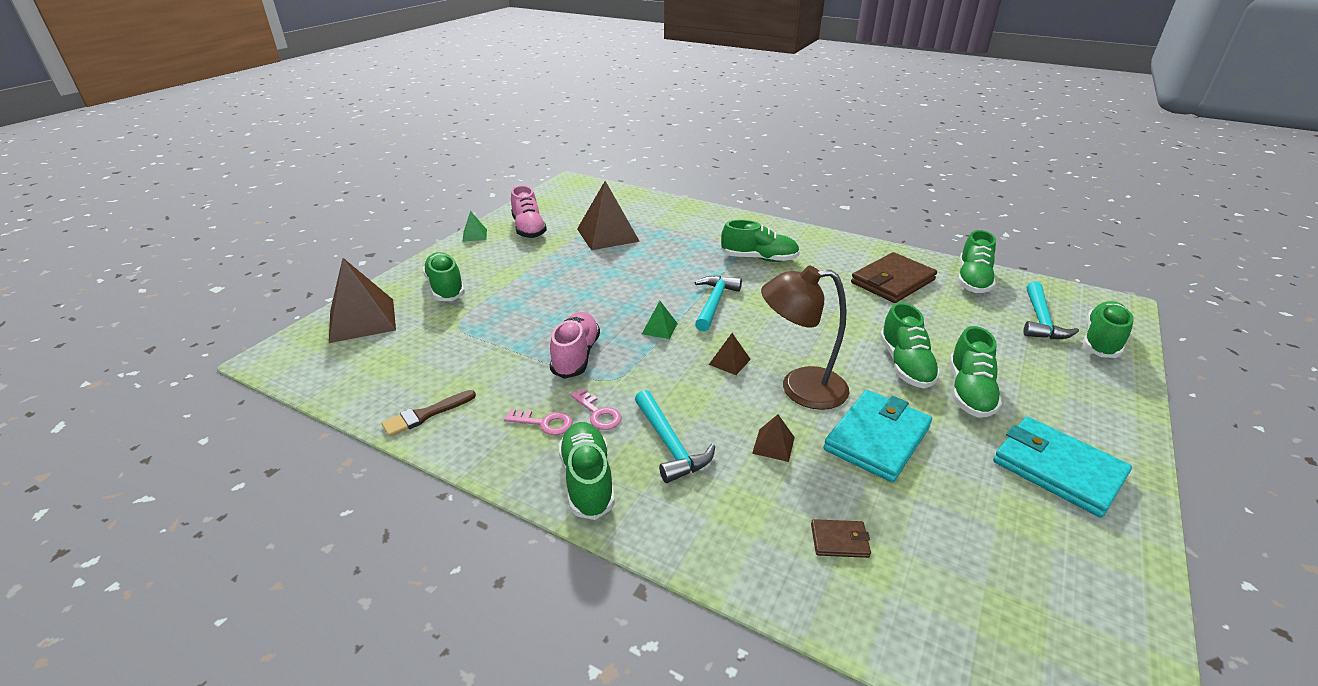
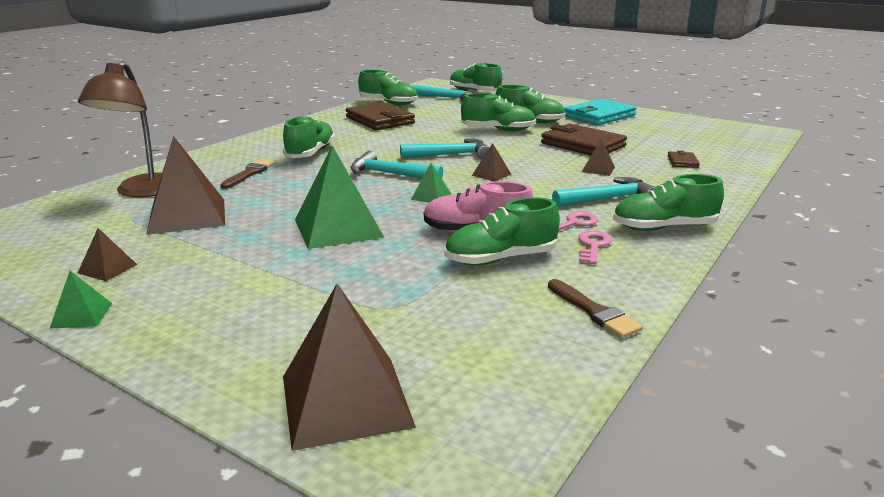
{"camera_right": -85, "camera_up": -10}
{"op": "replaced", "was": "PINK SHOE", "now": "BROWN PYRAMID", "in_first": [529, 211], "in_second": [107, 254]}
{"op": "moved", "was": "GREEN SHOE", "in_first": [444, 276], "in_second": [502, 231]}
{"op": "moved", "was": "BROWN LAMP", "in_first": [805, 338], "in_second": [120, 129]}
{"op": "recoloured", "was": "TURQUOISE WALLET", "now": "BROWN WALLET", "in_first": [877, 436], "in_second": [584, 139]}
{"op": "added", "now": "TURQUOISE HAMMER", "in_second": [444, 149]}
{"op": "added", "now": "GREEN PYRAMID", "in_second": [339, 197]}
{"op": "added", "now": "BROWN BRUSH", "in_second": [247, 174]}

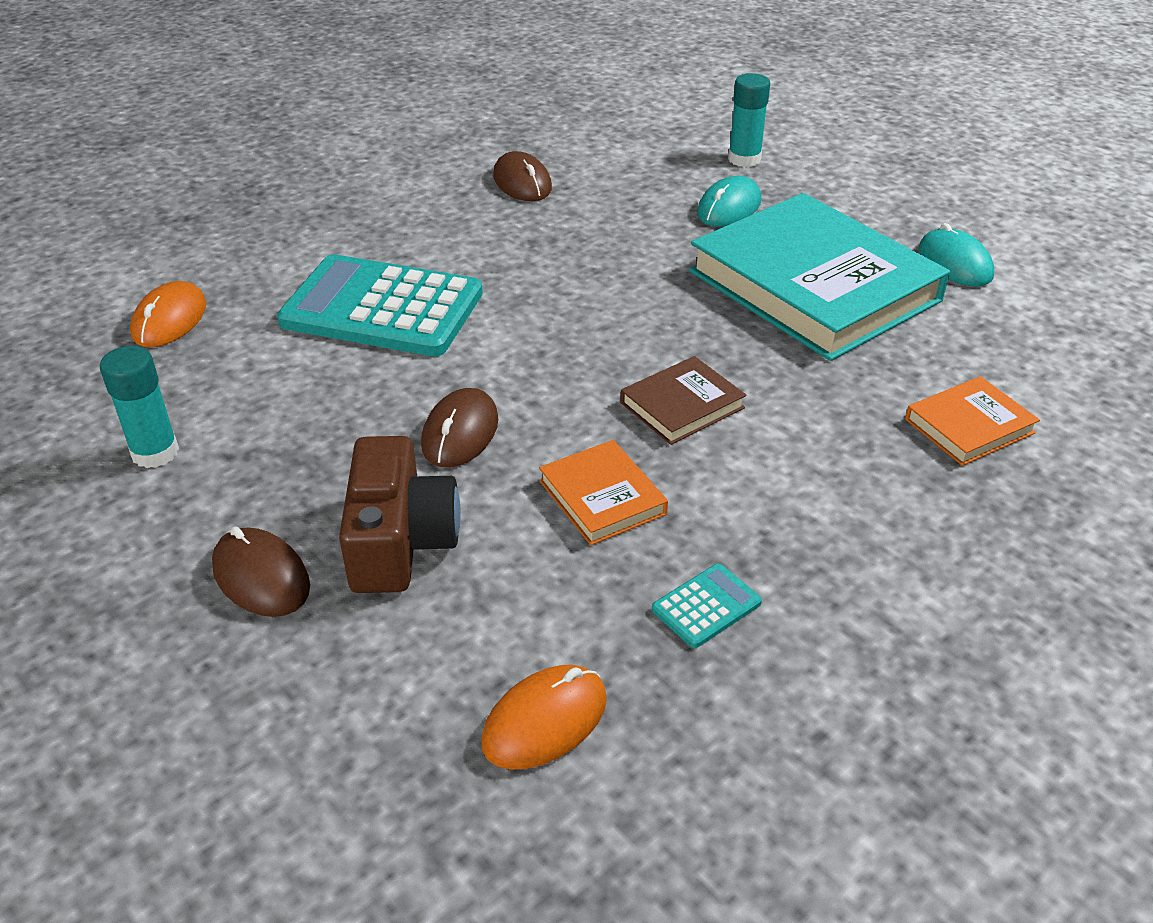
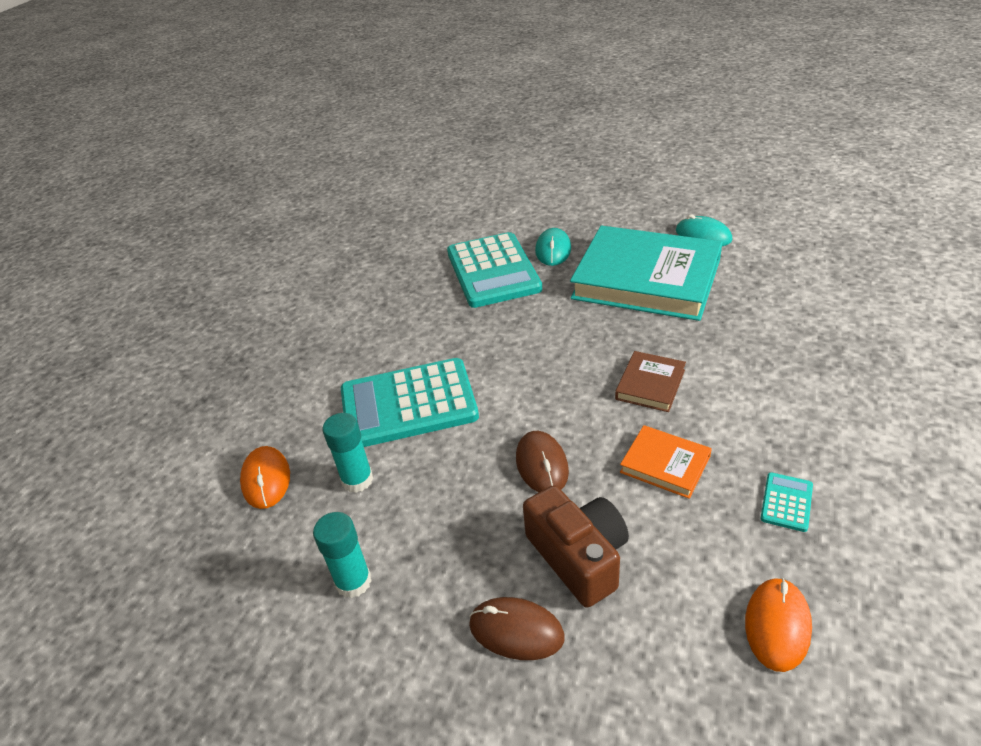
{"camera_right": -25, "camera_up": 0}
{"op": "moved", "was": "TURQUOISE GLUE STICK", "in_first": [749, 120], "in_second": [348, 453]}
{"op": "removed", "was": "BROWN MOUSE", "in_first": [522, 176]}
{"op": "removed", "was": "ORANGE BOOK", "in_first": [972, 421]}
{"op": "added", "now": "TURQUOISE CALCULATOR", "in_second": [494, 270]}

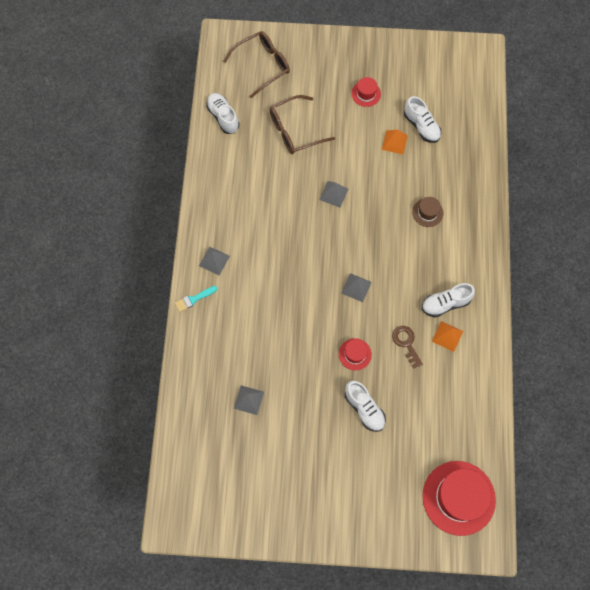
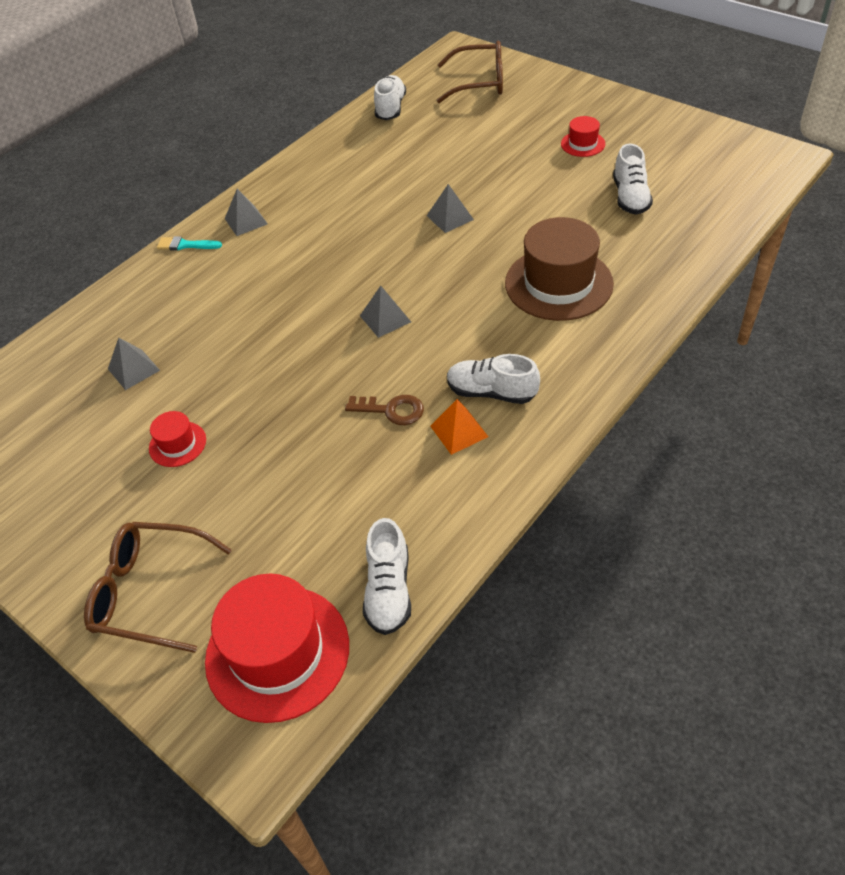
{"camera_right": 40, "camera_up": -20}
{"op": "moved", "was": "BROWN GLASSES", "in_first": [302, 124], "in_second": [158, 587]}
{"op": "removed", "was": "ORANGE PYRAMID", "in_first": [395, 141]}
{"op": "resized", "was": "BROWN HAT", "in_first": [427, 212], "in_second": [559, 269], "ratio": 2.09}
{"op": "turned", "was": "BROWN KEY", "in_first": [407, 347], "in_second": [384, 410], "clockwise": 90}
{"op": "moved", "was": "RED HAT", "in_first": [355, 354], "in_second": [177, 439]}
{"op": "moved", "was": "WHITE SHOE", "in_first": [365, 406], "in_second": [387, 576]}

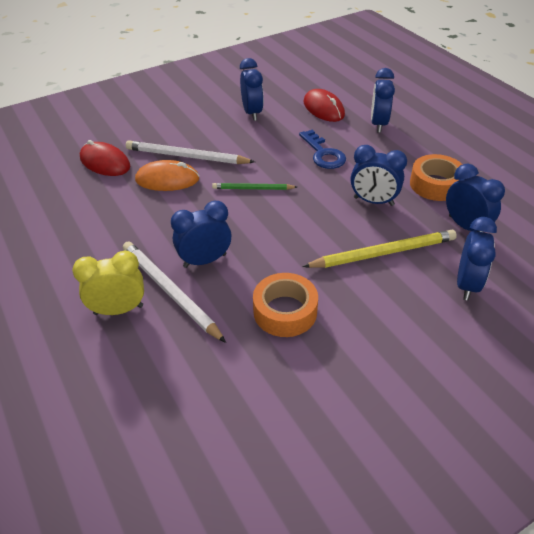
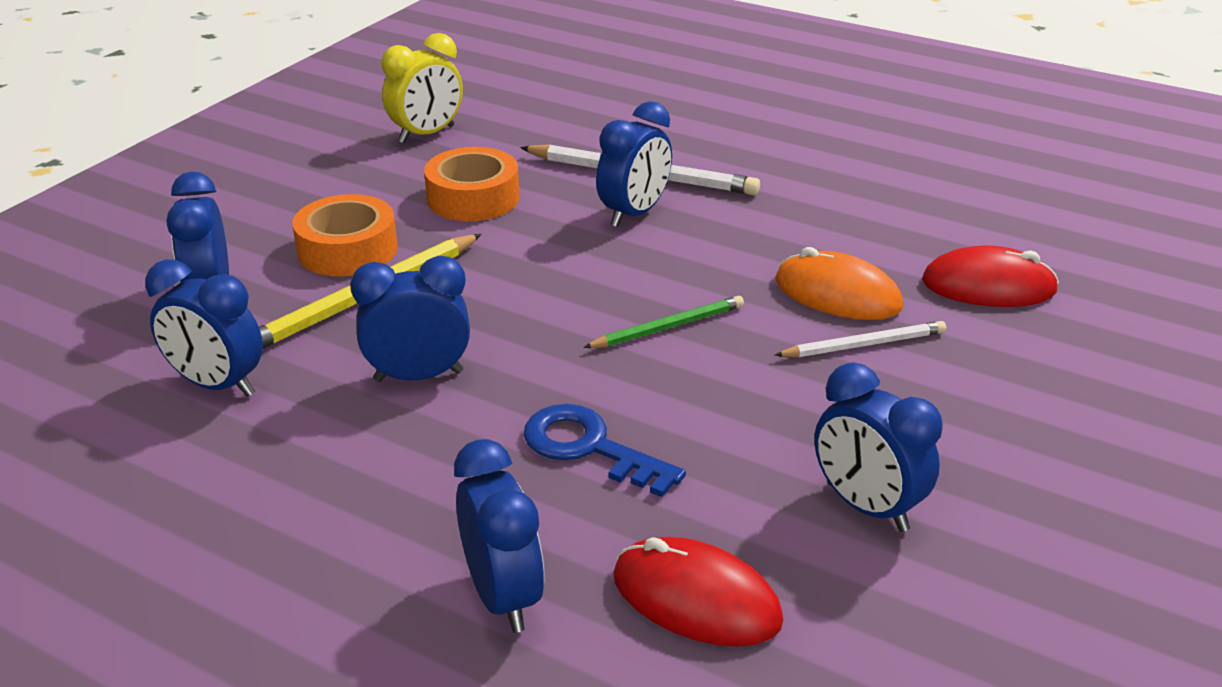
{"camera_right": 150, "camera_up": -10}
{"op": "resized", "was": "WHITE PENCIL", "in_first": [190, 152], "in_second": [860, 339], "ratio": 0.59}
{"op": "moved", "was": "ORANGE TAPE", "in_first": [436, 177], "in_second": [345, 235]}
{"op": "turned", "was": "ORANGE MOUSE", "in_first": [167, 175], "in_second": [839, 283], "clockwise": 60}
{"op": "moved", "was": "YELLOW CLOCK", "in_first": [108, 283], "in_second": [422, 88]}

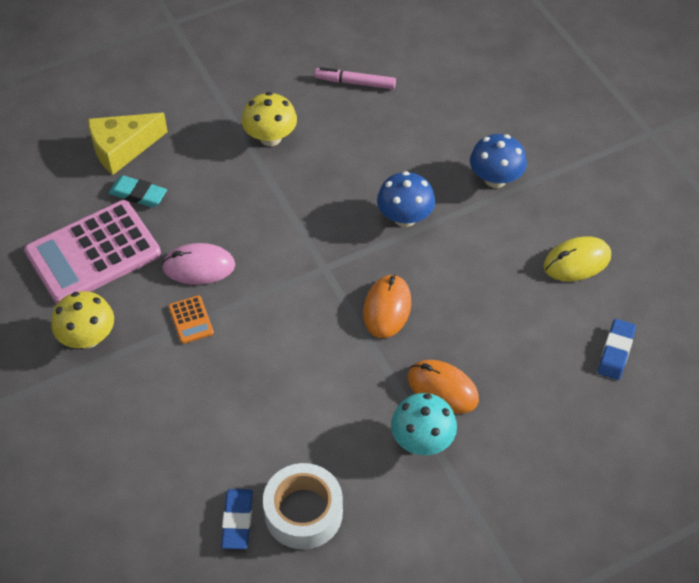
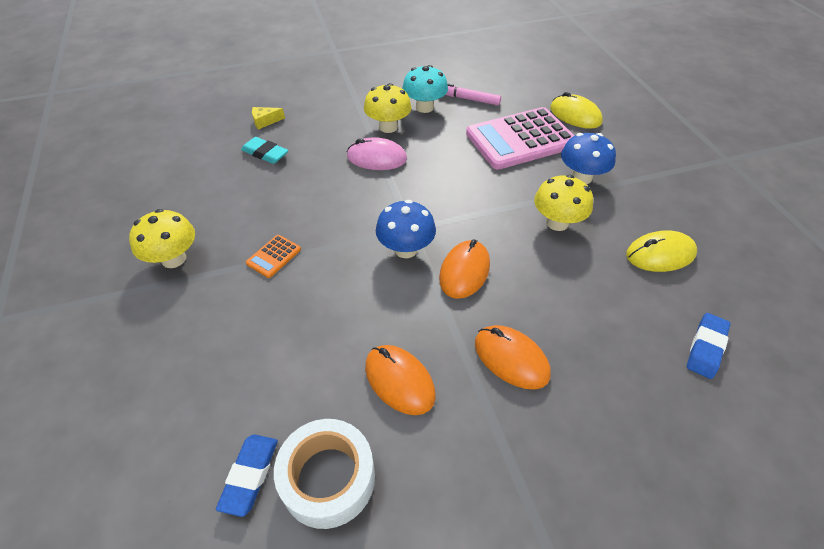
{"camera_right": 10, "camera_up": -5}
{"op": "resized", "was": "YELLOW CHEESE", "in_first": [128, 144], "in_second": [268, 118], "ratio": 0.49}
{"op": "moved", "was": "BLUE MUSHROOM", "in_first": [406, 199], "in_second": [406, 229]}
{"op": "moved", "was": "PINK CALCULATOR", "in_first": [92, 252], "in_second": [520, 138]}
{"op": "moved", "was": "PINK MOUSE", "in_first": [198, 264], "in_second": [377, 153]}
{"op": "turned", "was": "ORANGE CALCULATOR", "in_first": [191, 319], "in_second": [273, 256], "clockwise": 45}
{"op": "moved", "was": "TURQUOISE MUSHROOM", "in_first": [424, 424], "in_second": [425, 89]}
{"op": "added", "now": "YELLOW MOUSE", "in_second": [576, 110]}
{"op": "added", "now": "YELLOW MUSHROOM", "in_second": [563, 203]}
{"op": "added", "now": "ORANGE MOUSE", "in_second": [400, 380]}

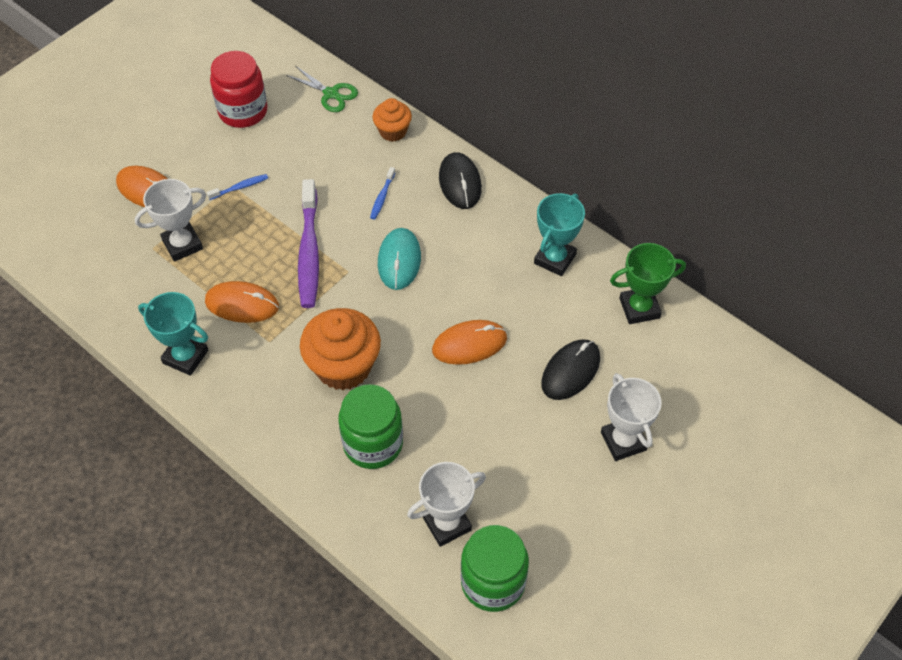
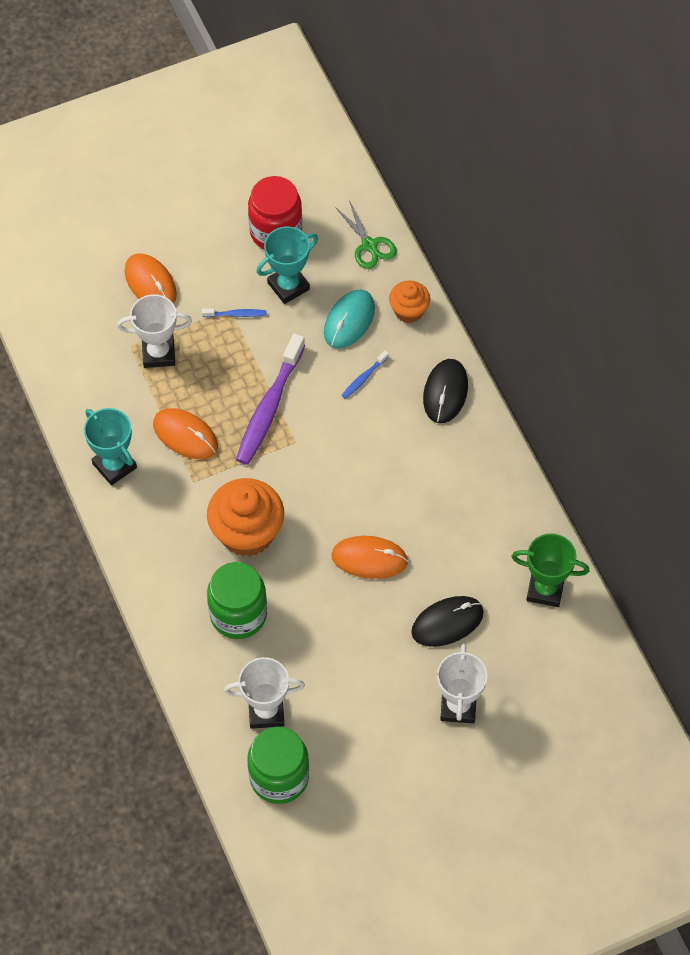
{"camera_right": 25, "camera_up": 5}
{"op": "moved", "was": "TURQUOISE TROPHY", "in_first": [559, 234], "in_second": [287, 265]}
{"op": "moved", "was": "TURQUOISE MOUSE", "in_first": [399, 259], "in_second": [349, 319]}

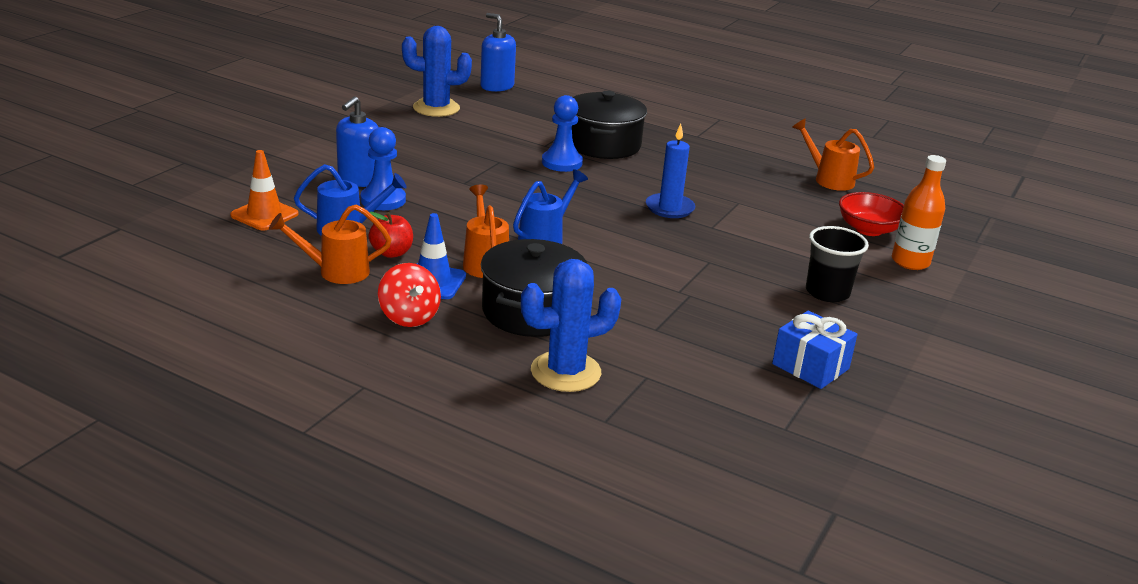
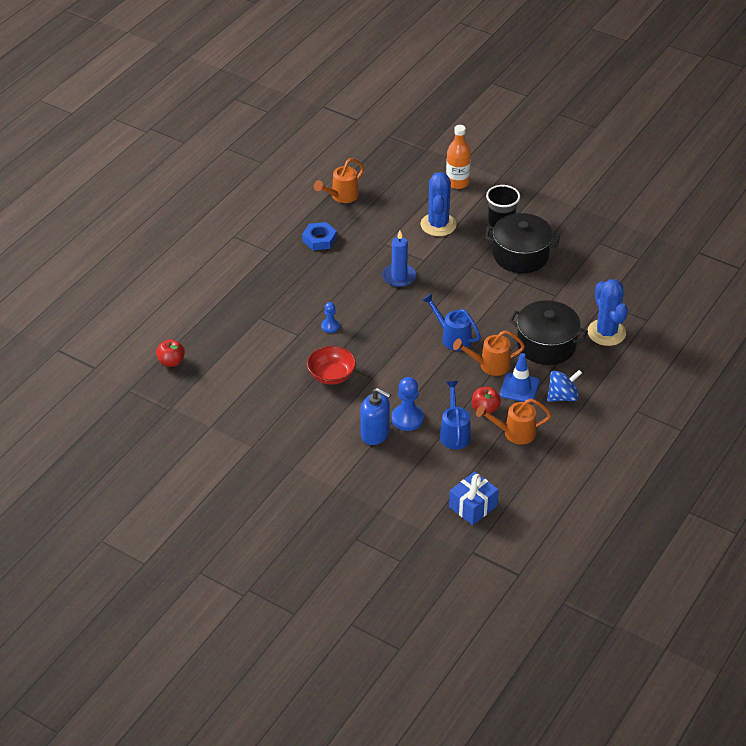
{"camera_right": -85, "camera_up": 15}
{"op": "replaced", "was": "BLUE SOAP DISPENSER", "now": "RED APPLE", "in_first": [498, 52], "in_second": [170, 353]}
{"op": "moved", "was": "BLUE CACTUS", "in_first": [437, 71], "in_second": [438, 204]}
{"op": "moved", "was": "BLACK POT", "in_first": [609, 125], "in_second": [522, 243]}
{"op": "resized", "was": "BLUE PAWN", "in_first": [562, 133], "in_second": [330, 317], "ratio": 0.6}
{"op": "removed", "was": "ORANGE TRAFFIC CONE", "in_first": [264, 190]}
{"op": "moved", "was": "RED BOWL", "in_first": [871, 214], "in_second": [331, 365]}
{"op": "turned", "was": "ORANGE WATERING CAN", "in_first": [330, 244], "in_second": [513, 422], "clockwise": 90}
{"op": "recoloured", "was": "RED SPINNING TOP", "now": "BLUE SPINNING TOP", "in_first": [409, 295], "in_second": [564, 386]}
{"op": "moved", "was": "BLUE GIFT", "in_first": [815, 350], "in_second": [474, 498]}
{"op": "added", "now": "BLUE NUT", "in_second": [319, 236]}

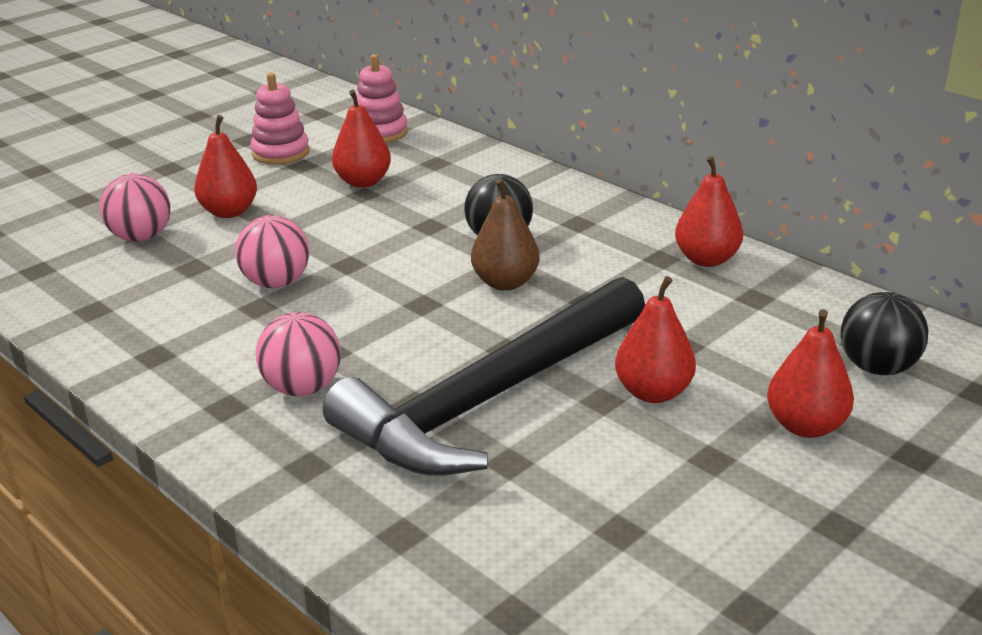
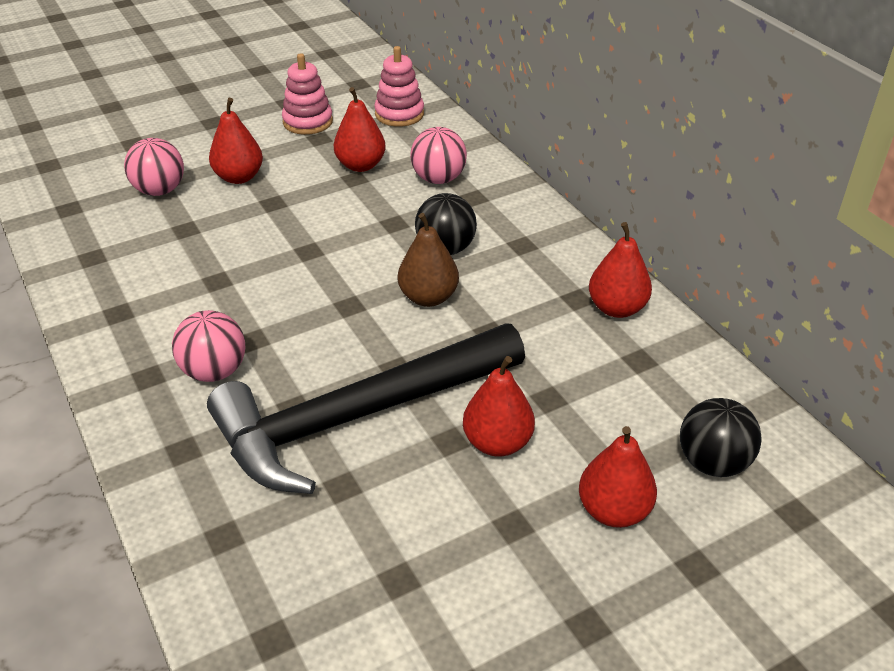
{"camera_right": 15, "camera_up": 10}
{"op": "moved", "was": "PINK BALL", "in_first": [272, 251], "in_second": [438, 155]}

